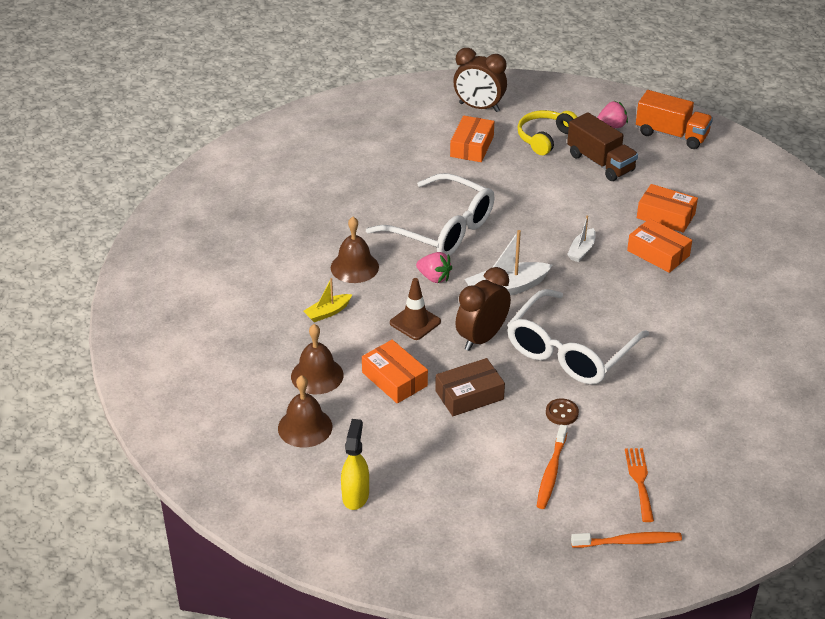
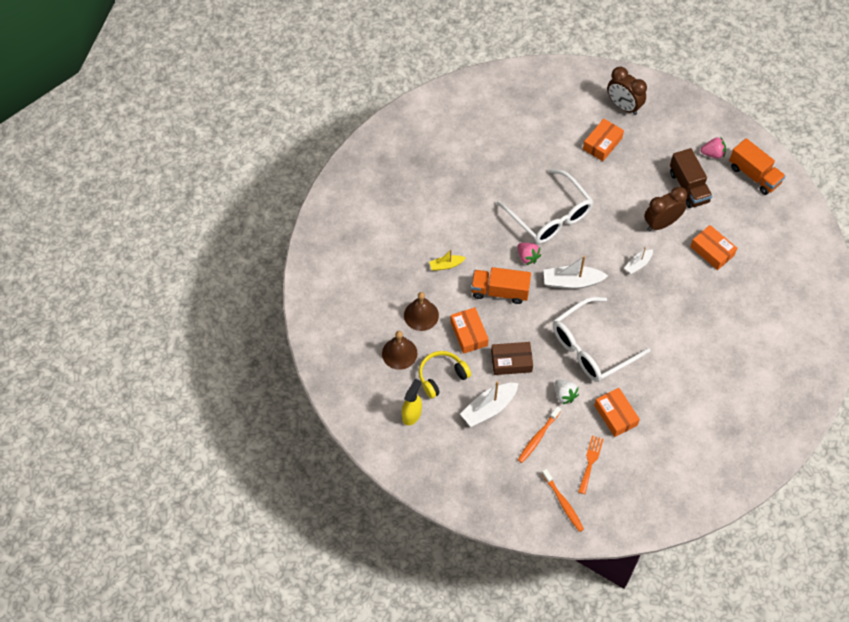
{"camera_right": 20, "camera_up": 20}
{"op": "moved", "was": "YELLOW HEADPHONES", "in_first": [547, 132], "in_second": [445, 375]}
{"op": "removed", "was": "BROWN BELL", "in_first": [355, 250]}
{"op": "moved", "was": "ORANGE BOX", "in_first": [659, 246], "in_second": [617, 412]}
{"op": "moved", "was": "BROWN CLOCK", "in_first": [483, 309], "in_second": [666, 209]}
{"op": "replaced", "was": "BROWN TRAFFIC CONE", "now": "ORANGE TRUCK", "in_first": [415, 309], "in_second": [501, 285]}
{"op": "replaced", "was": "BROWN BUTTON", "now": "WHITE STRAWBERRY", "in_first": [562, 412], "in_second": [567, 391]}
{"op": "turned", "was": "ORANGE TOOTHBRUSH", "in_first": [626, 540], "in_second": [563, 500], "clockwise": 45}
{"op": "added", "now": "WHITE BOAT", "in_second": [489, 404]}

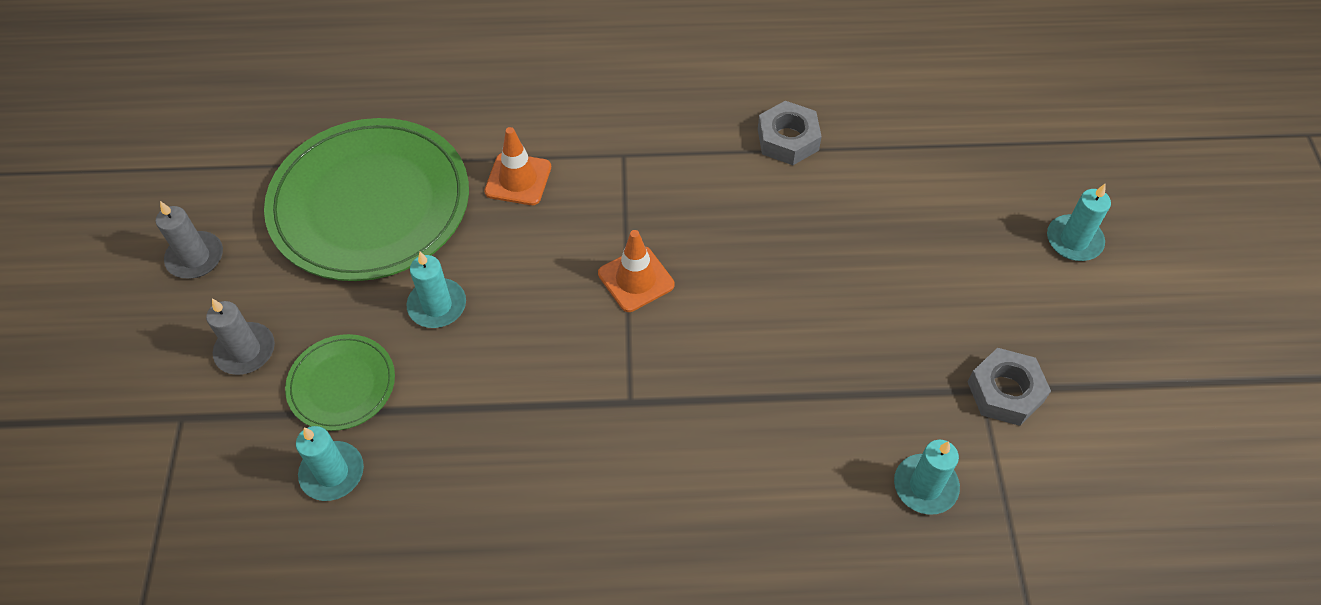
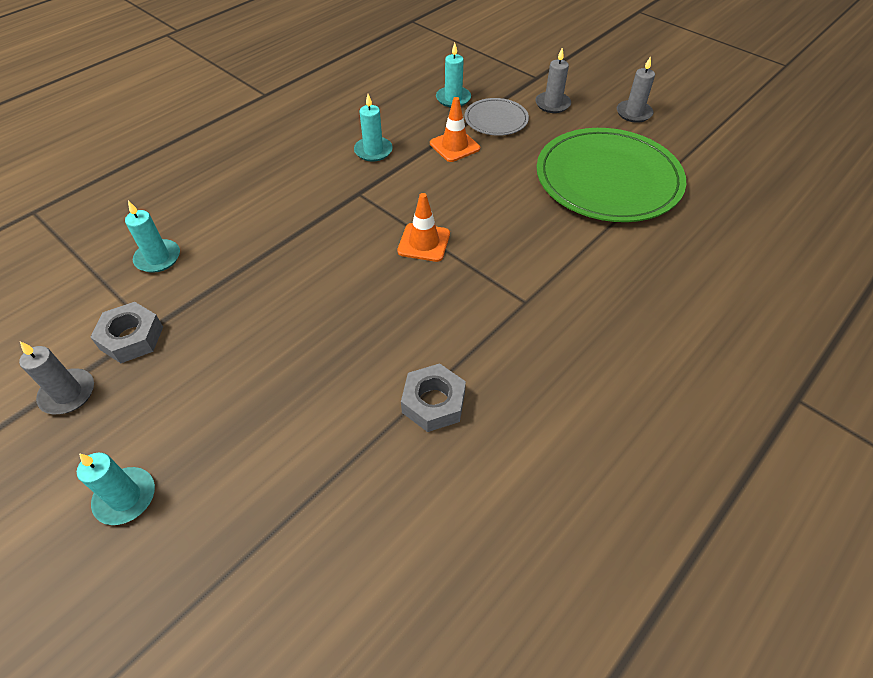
{"camera_right": 135, "camera_up": -5}
{"op": "moved", "was": "ORANGE TRAFFIC CONE", "in_first": [517, 166], "in_second": [455, 129]}
{"op": "moved", "was": "TURQUOISE CANDLE", "in_first": [436, 290], "in_second": [373, 128]}
{"op": "recoloured", "was": "GREEN PLATE", "now": "GREY PLATE", "in_first": [340, 382], "in_second": [497, 117]}
{"op": "added", "now": "GREY CANDLE", "in_second": [56, 378]}

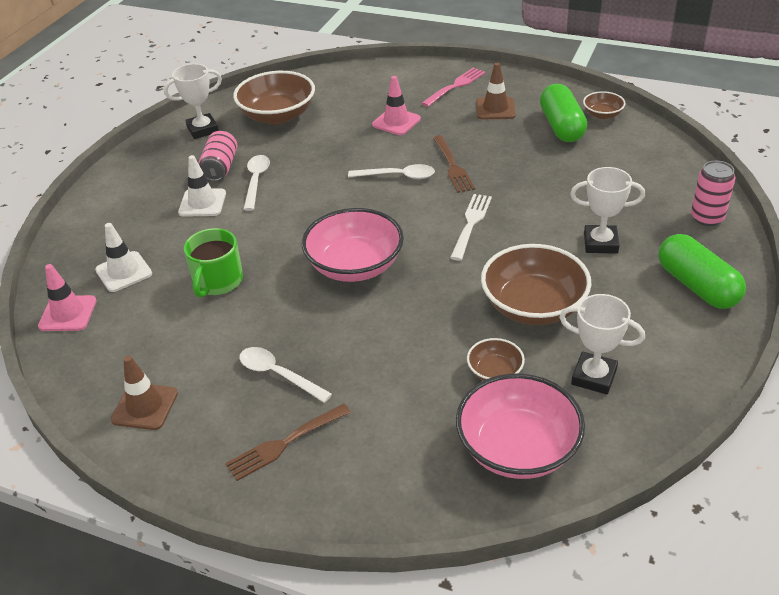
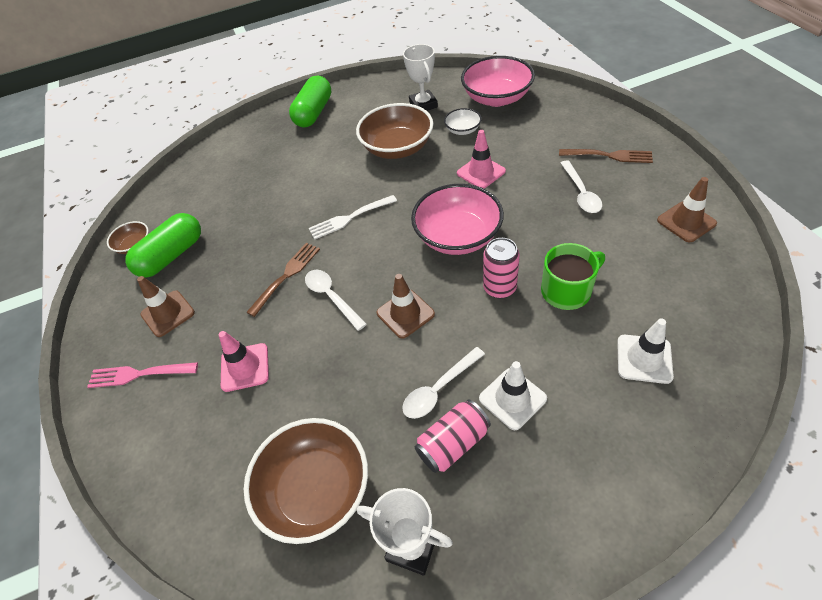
{"camera_right": -130, "camera_up": 10}
{"op": "moved", "was": "PINK CAN", "in_first": [713, 193], "in_second": [501, 268]}
{"op": "removed", "was": "WHITE TROPHY", "in_first": [607, 210]}
{"op": "moved", "was": "PINK TRAFFIC CONE", "in_first": [67, 297], "in_second": [481, 159]}
{"op": "recoloured", "was": "BROWN BOWL", "now": "WHITE BOWL", "in_first": [496, 359], "in_second": [463, 121]}
{"op": "added", "now": "BROWN TRAFFIC CONE", "in_second": [405, 306]}

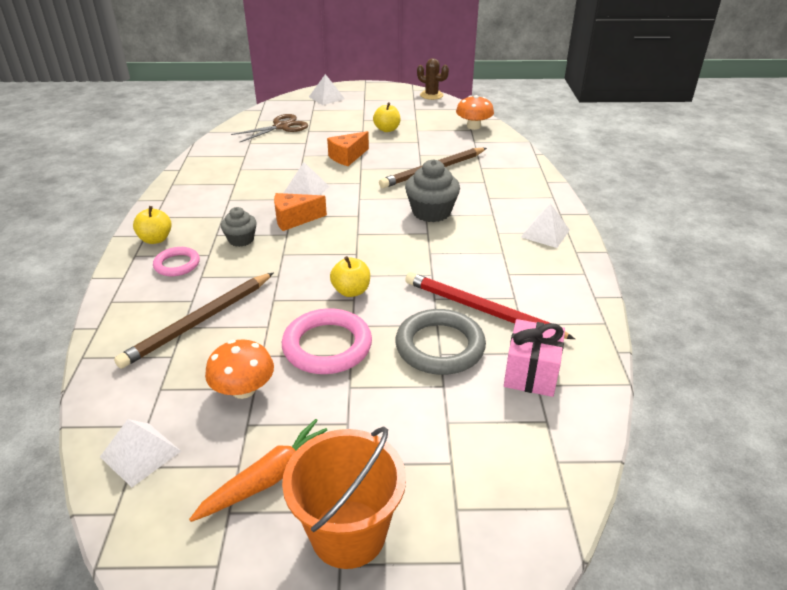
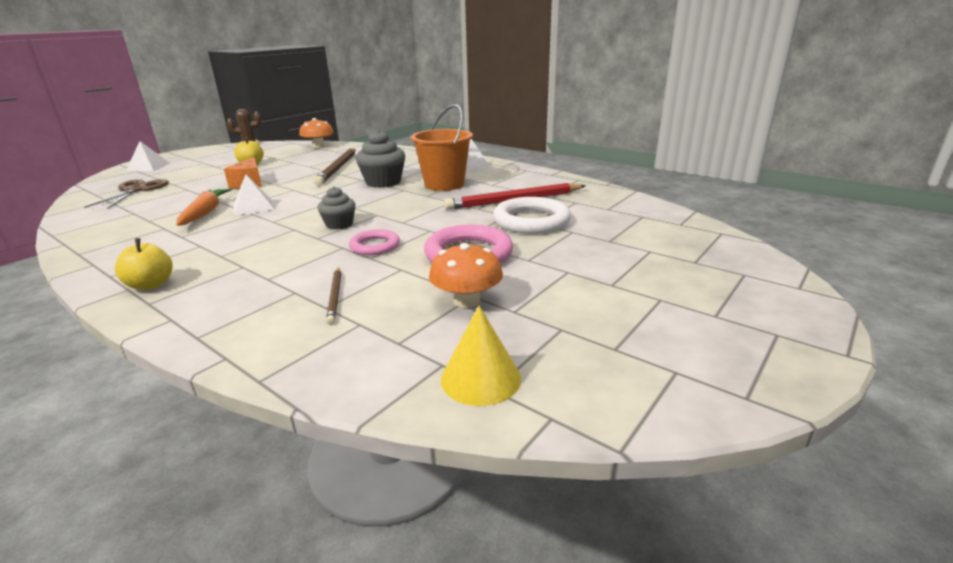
{"camera_right": -50, "camera_up": -10}
{"op": "removed", "was": "ORANGE CHEESE", "in_first": [300, 212]}
{"op": "moved", "was": "GREY CUPCAKE", "in_first": [239, 227], "in_second": [336, 208]}
{"op": "moved", "was": "PINK RING", "in_first": [176, 261], "in_second": [374, 242]}
{"op": "removed", "was": "YELLOW APPLE", "in_first": [350, 276]}
{"op": "resized", "was": "BROWN PENCIL", "in_first": [194, 320], "in_second": [333, 295], "ratio": 0.5}
{"op": "recoloured", "was": "GREY RING", "now": "WHITE RING", "in_first": [441, 342], "in_second": [532, 215]}
{"op": "removed", "was": "PINK GIFT", "in_first": [534, 358]}
{"op": "replaced", "was": "WHITE PYRAMID", "now": "YELLOW CONE", "in_first": [140, 453], "in_second": [481, 356]}
{"op": "moved", "was": "ORANGE CARROT", "in_first": [258, 470], "in_second": [204, 207]}
{"op": "moved", "was": "ORANGE BUCKET", "in_first": [344, 497], "in_second": [442, 147]}

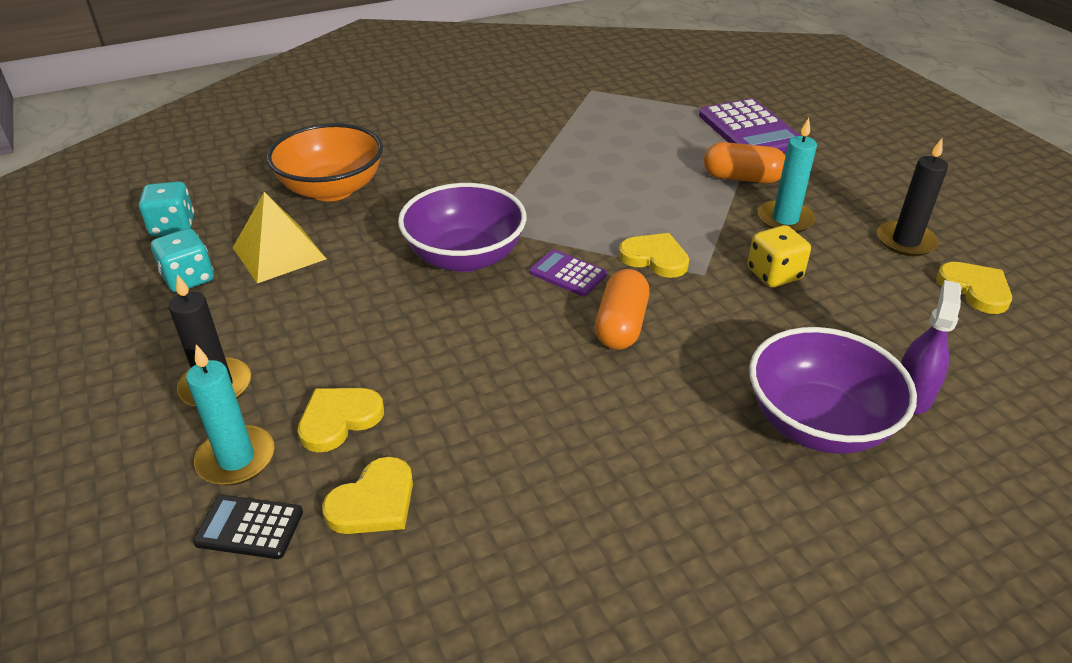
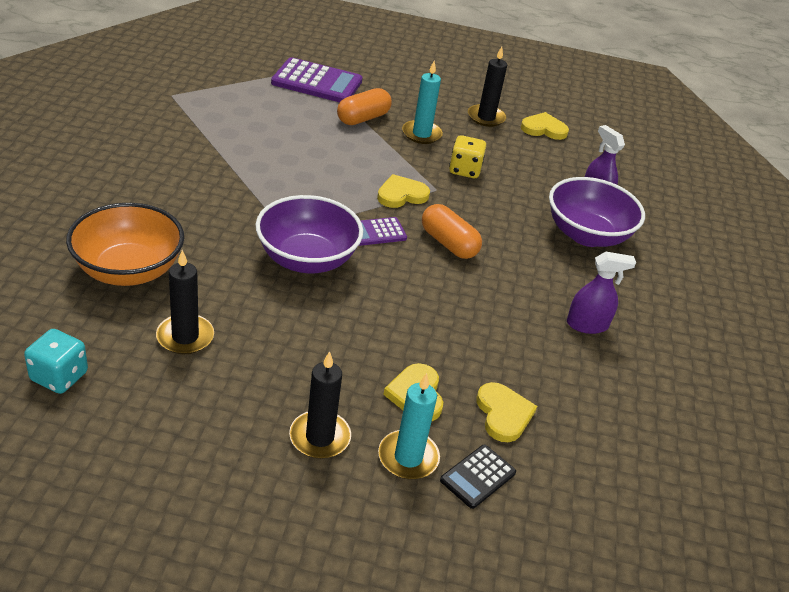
{"camera_right": -60, "camera_up": 0}
{"op": "replaced", "was": "YELLOW PYRAMID", "now": "BLACK CANDLE", "in_first": [279, 237], "in_second": [185, 302]}
{"op": "removed", "was": "TURQUOISE DICE", "in_first": [182, 260]}
{"op": "added", "now": "PURPLE SPRAY BOTTLE", "in_second": [601, 293]}

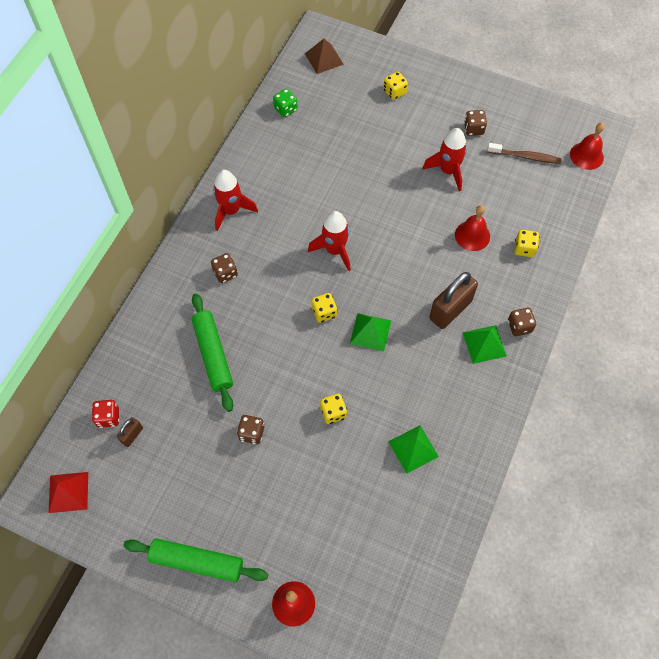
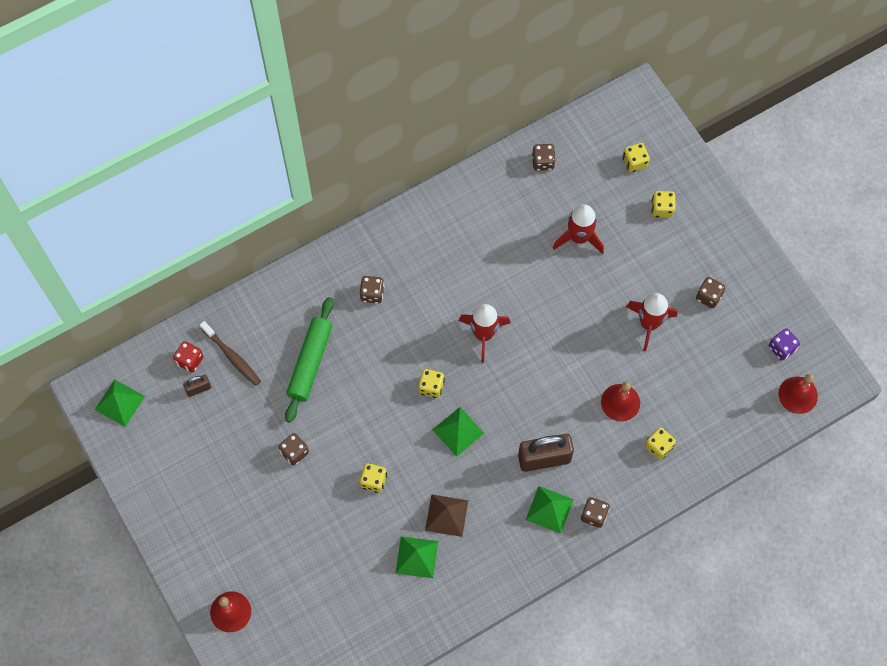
{"camera_right": 35, "camera_up": 5}
{"op": "moved", "was": "BROWN PYRAMID", "in_first": [324, 56], "in_second": [446, 515]}
{"op": "recoloured", "was": "GREEN DICE", "now": "BROWN DICE", "in_first": [285, 103], "in_second": [544, 157]}
{"op": "moved", "was": "BROWN TOOTHBRUSH", "in_first": [524, 153], "in_second": [230, 353]}
{"op": "moved", "was": "RED ROCKET", "in_first": [235, 200], "in_second": [578, 229]}
{"op": "recoloured", "was": "RED PYRAMID", "now": "GREEN PYRAMID", "in_first": [68, 492], "in_second": [120, 403]}
{"op": "removed", "was": "GREEN ROLLING PIN", "in_first": [195, 560]}
{"op": "added", "now": "YELLOW DICE", "in_second": [636, 157]}
{"op": "added", "now": "PURPLE DICE", "in_second": [784, 344]}

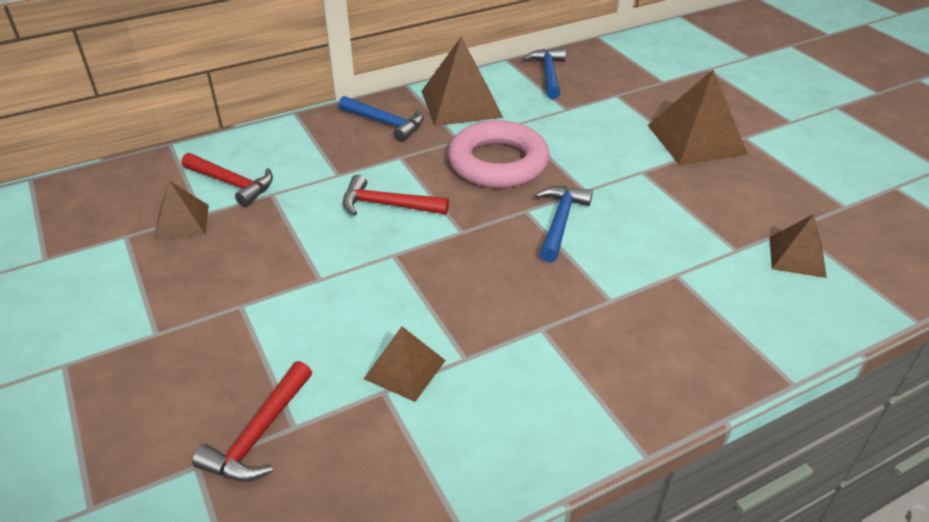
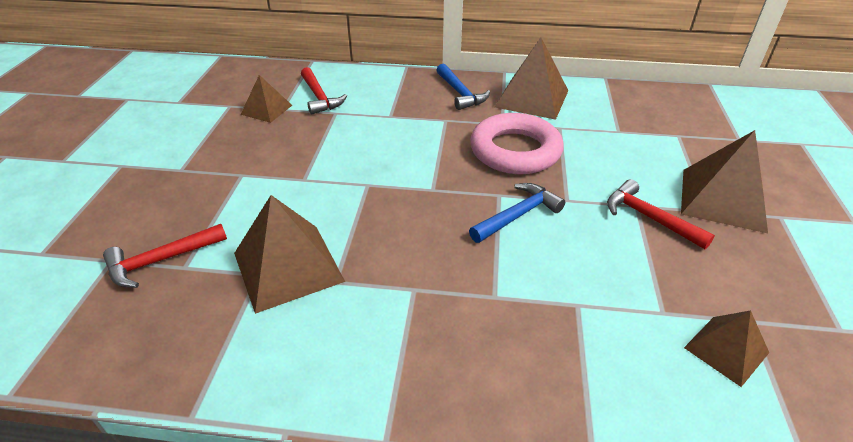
{"camera_right": 35, "camera_up": 0}
{"op": "removed", "was": "BLUE HAMMER", "in_first": [544, 73]}
{"op": "moved", "was": "RED HAMMER", "in_first": [396, 195], "in_second": [661, 214]}
{"op": "resized", "was": "BROWN PYRAMID", "in_first": [405, 364], "in_second": [289, 254], "ratio": 1.72}

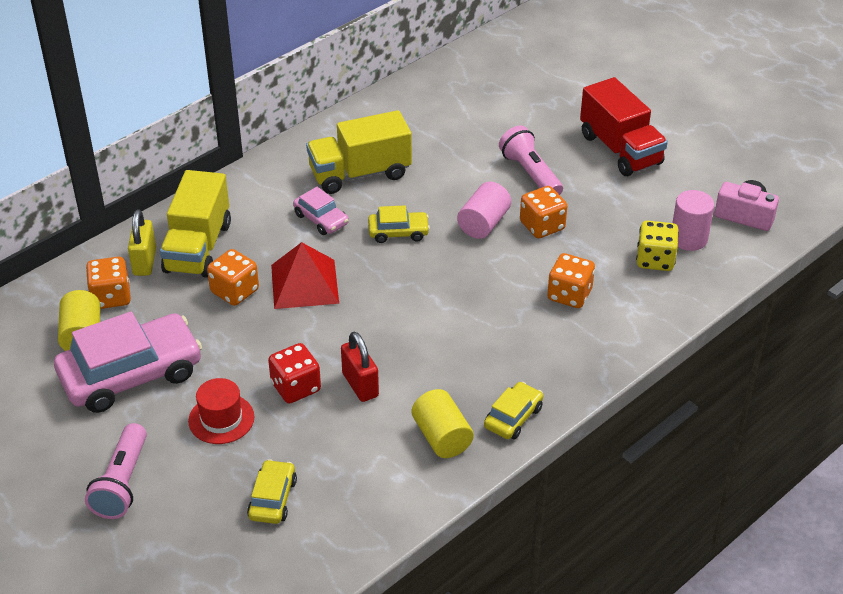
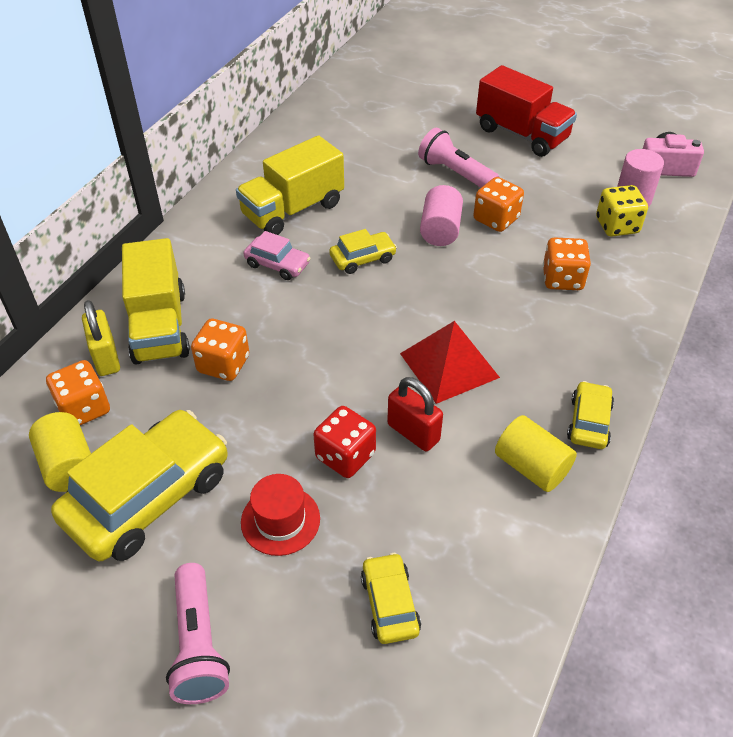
{"camera_right": -20, "camera_up": 5}
{"op": "moved", "was": "RED PYRAMID", "in_first": [305, 275], "in_second": [450, 362]}
{"op": "recoloured", "was": "PINK CAR", "now": "YELLOW CAR", "in_first": [128, 362], "in_second": [139, 485]}

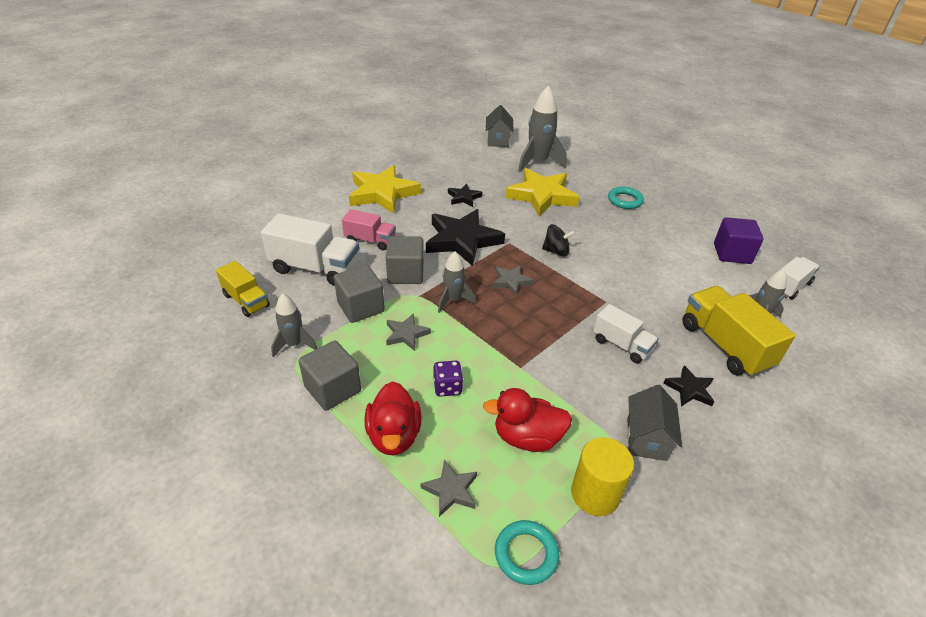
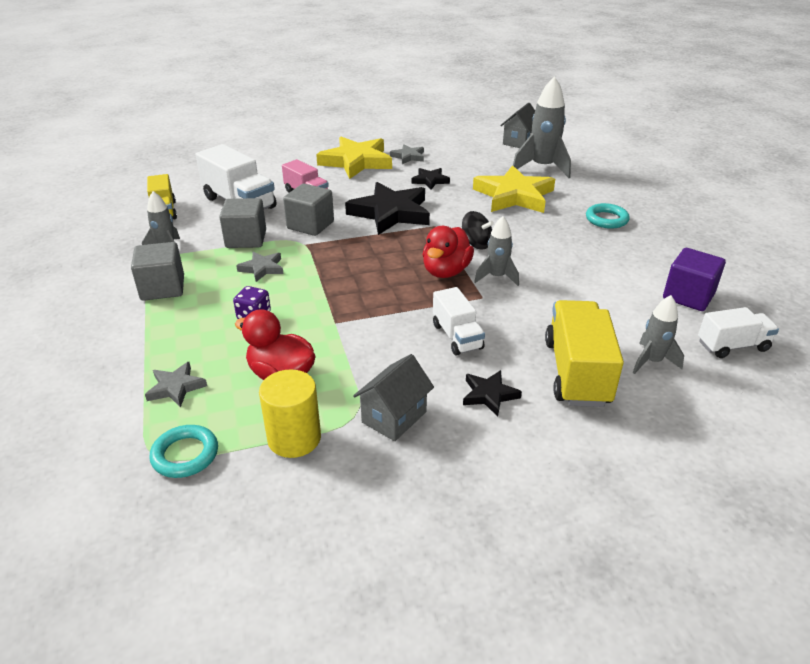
{"camera_right": 30, "camera_up": -5}
{"op": "moved", "was": "GREY ROCKET", "in_first": [457, 282], "in_second": [496, 251]}
{"op": "moved", "was": "GREY STAR", "in_first": [513, 280], "in_second": [407, 154]}
{"op": "moved", "was": "RED DUCK", "in_first": [393, 418], "in_second": [448, 252]}

